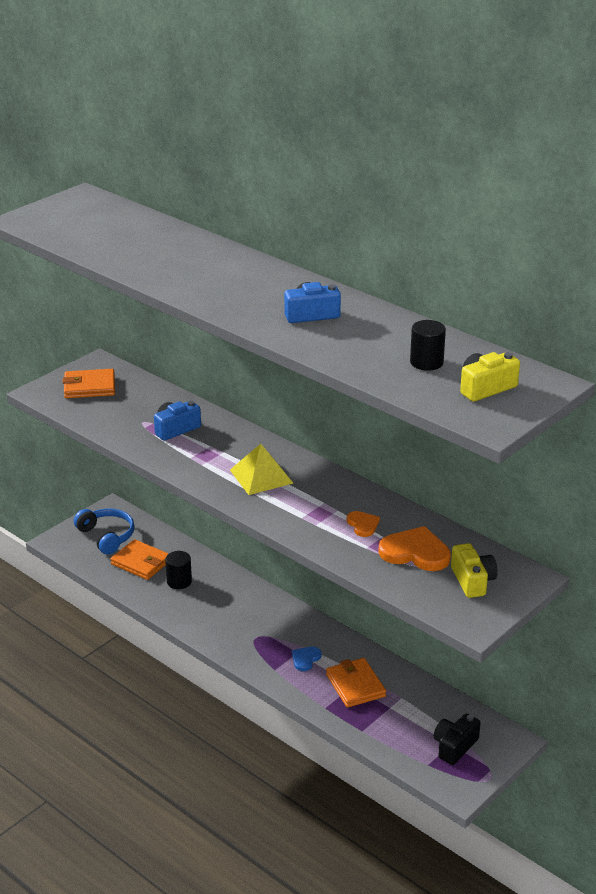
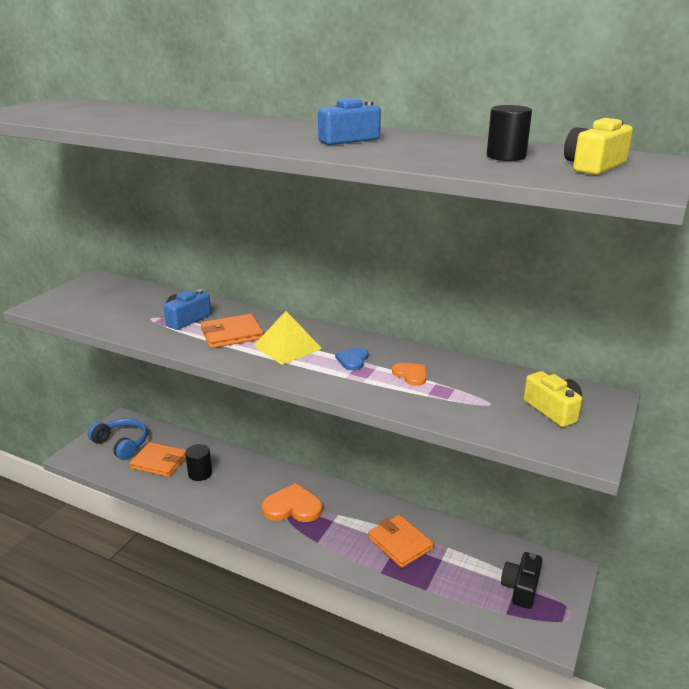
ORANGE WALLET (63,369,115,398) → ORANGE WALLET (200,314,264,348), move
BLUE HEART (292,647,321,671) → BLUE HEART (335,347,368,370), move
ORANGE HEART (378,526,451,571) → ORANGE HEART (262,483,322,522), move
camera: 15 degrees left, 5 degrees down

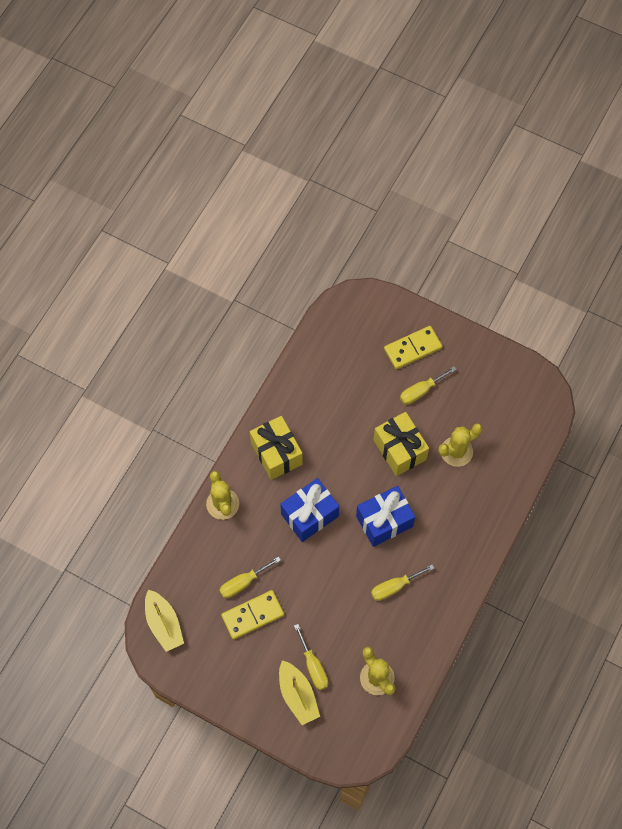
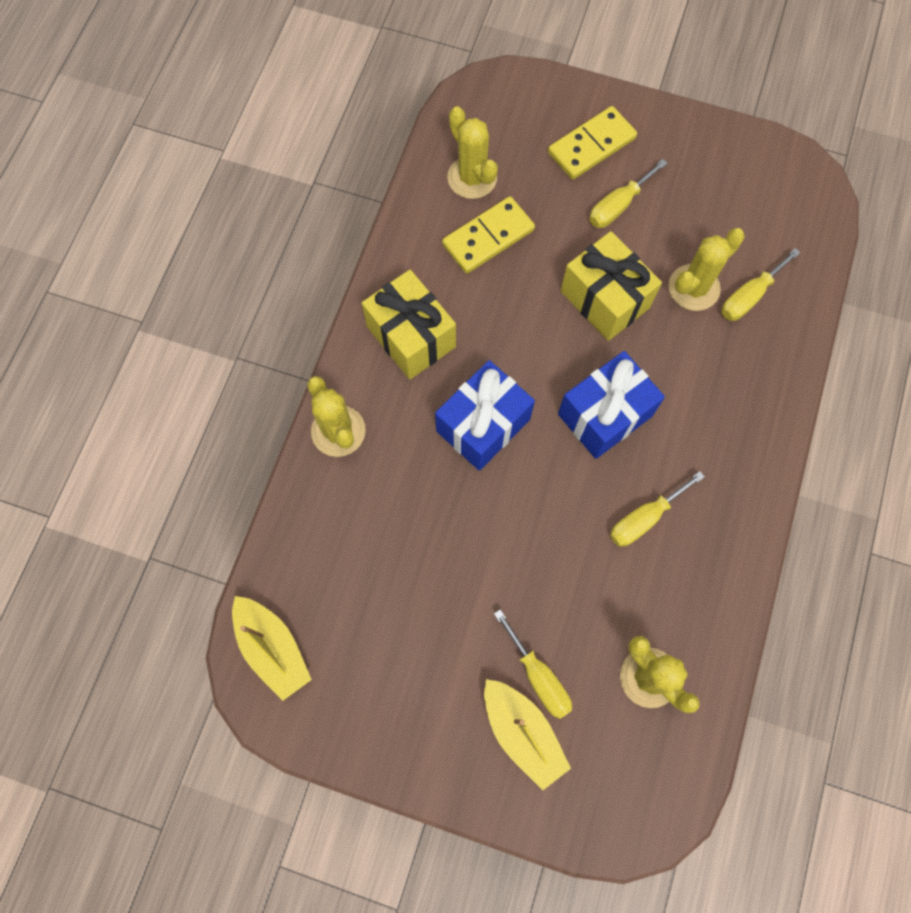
YELLOW SCREWDRIVER (219,556,281,598) → YELLOW SCREWDRIVER (721,248,801,321), move
YELLOW DOMINO (221,590,284,640) → YELLOW DOMINO (442,196,535,274), move
- → YELLOW CACTUS (447,107,498,199)
camera: 10 degrees left, 5 degrees up

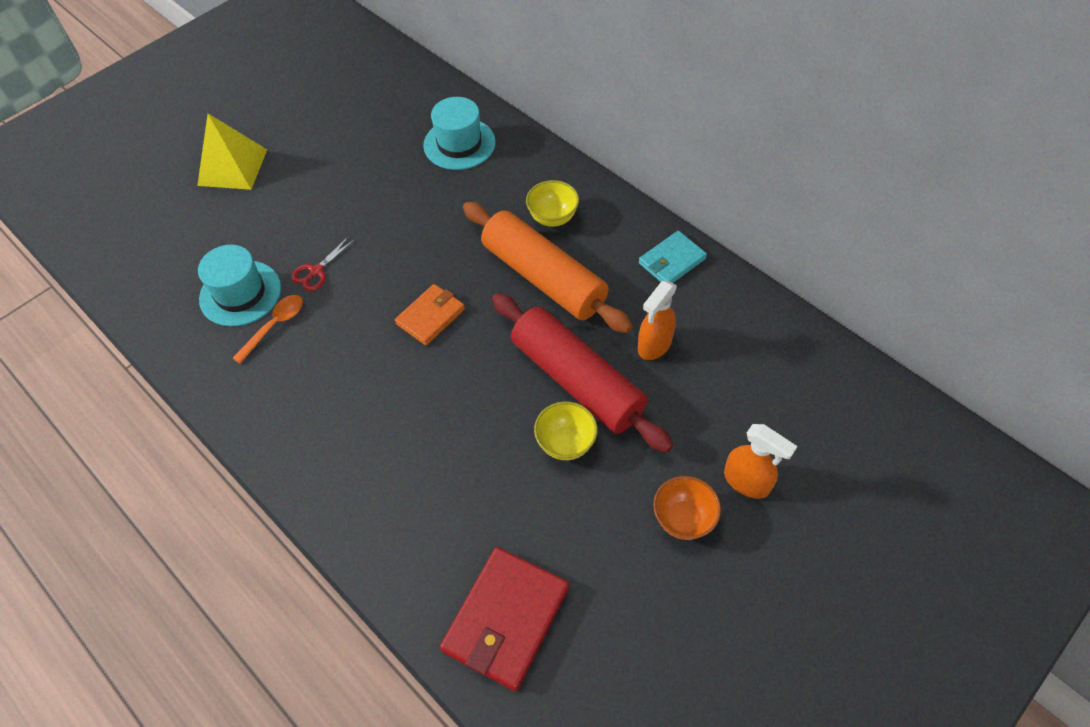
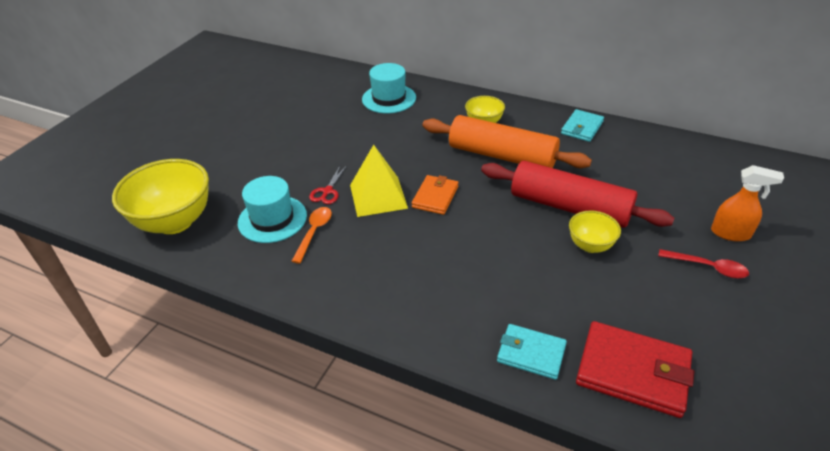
YELLOW PYRAMID (197,114,267,190) → YELLOW PYRAMID (350,145,408,217), move
RED WALLET (440,547,569,691) → RED WALLET (576,321,694,418), 75 degrees counterclockwise
ORANGE SPRAY BOTTLE (638,281,677,360) → -
ORANGE BOWL (653,476,721,540) → RED SPOON (658,249,749,279)
- → YELLOW BOWL (112,159,209,234)
- → TURQUOISE WALLET (497,324,567,380)
camera: 20 degrees left, 15 degrees down

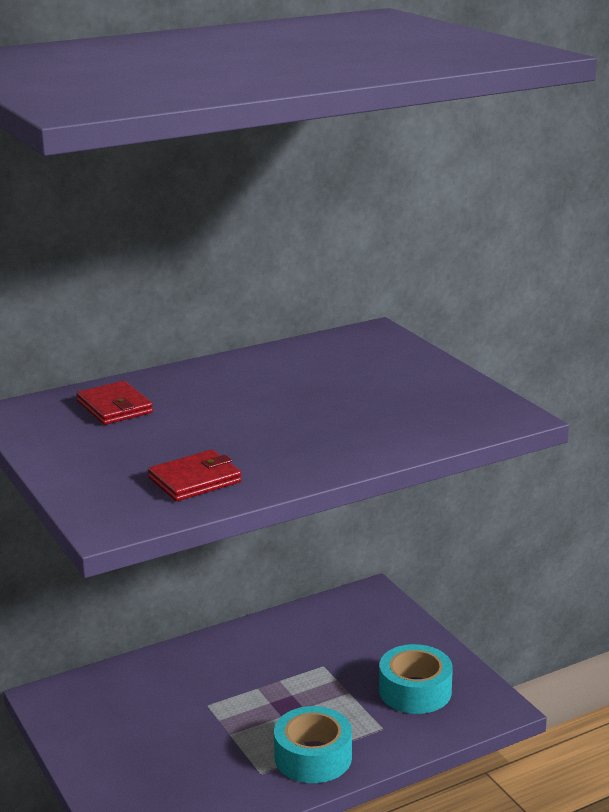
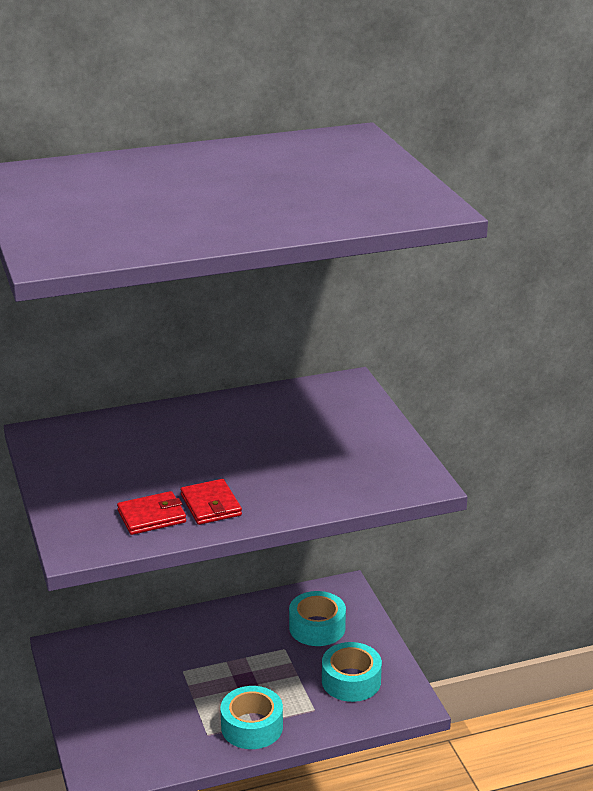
RED WALLET (76,381,153,425) → RED WALLET (181,479,242,525), move
- → TURQUOISE TAPE (289,591,346,646)
camera: 10 degrees right, 5 degrees up

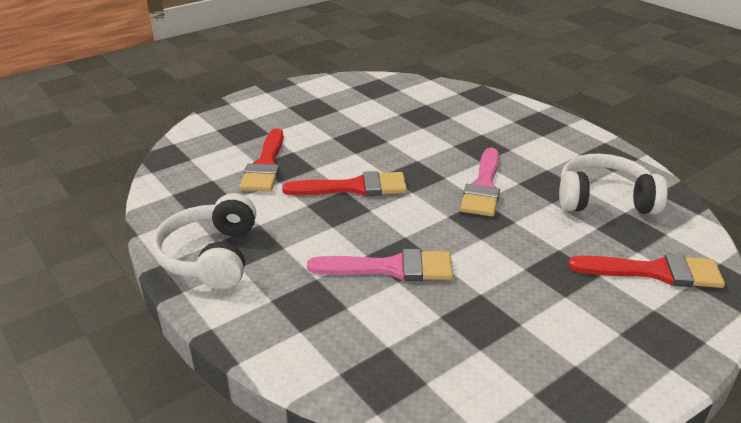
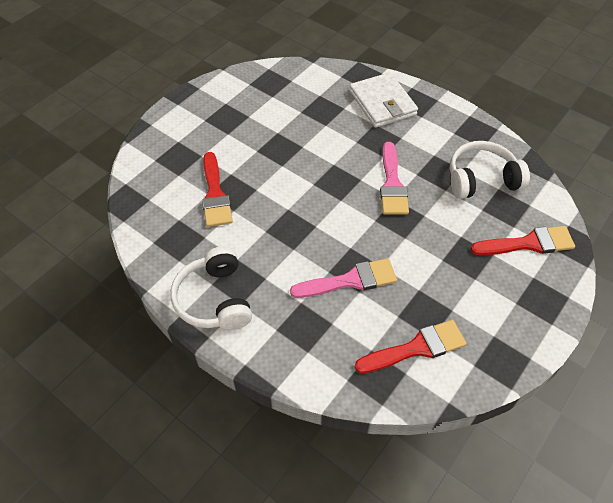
RED BRUSH (282,171,407,196) → RED BRUSH (355,320,467,374), move
- → WHITE WALLET (349,72,418,128)
camera: 15 degrees left, 20 degrees up

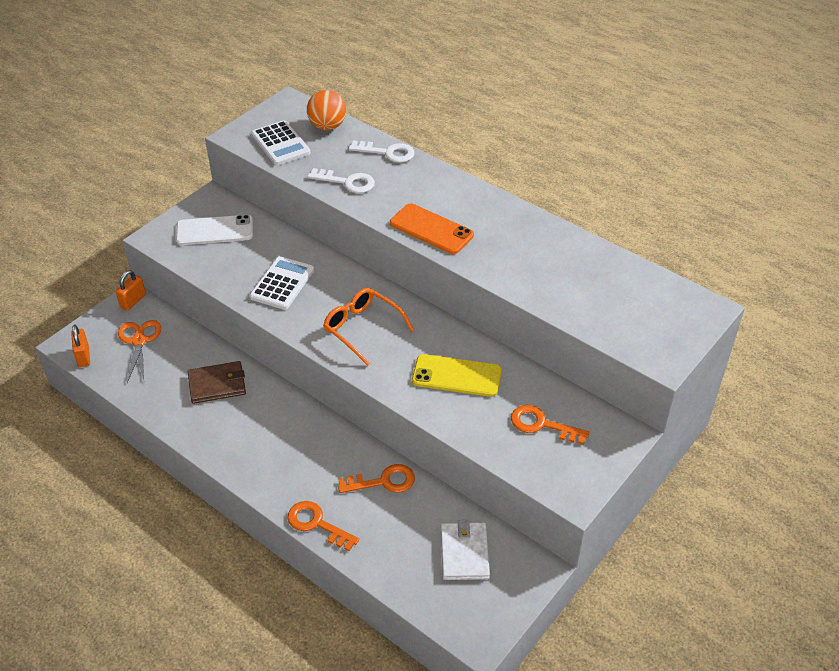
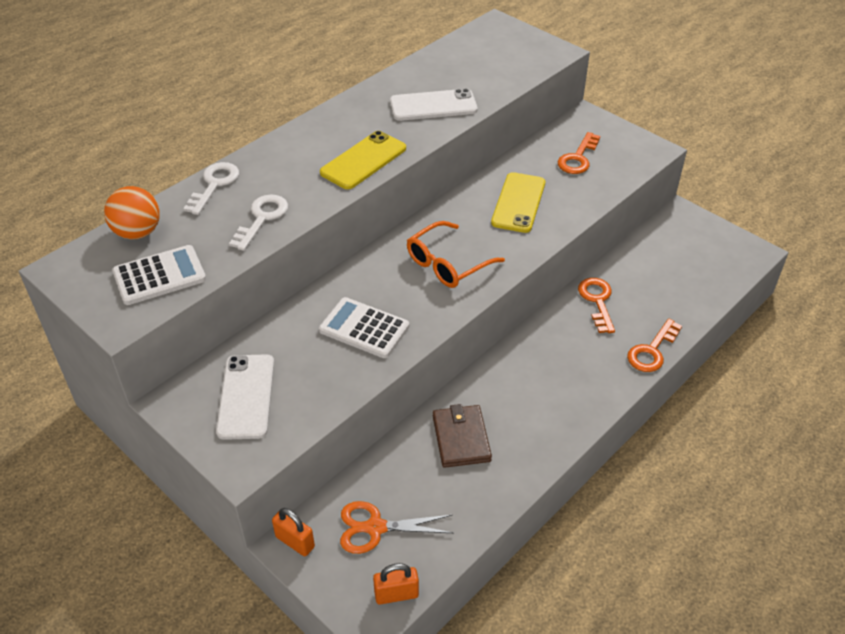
ORANGE PHONE (390,203,474,254) → YELLOW PHONE (320,131,406,189)
WHITE WALLET (441,520,490,580) → -
- → WHITE PHONE (390,88,477,121)
camera: 85 degrees left, 0 degrees up

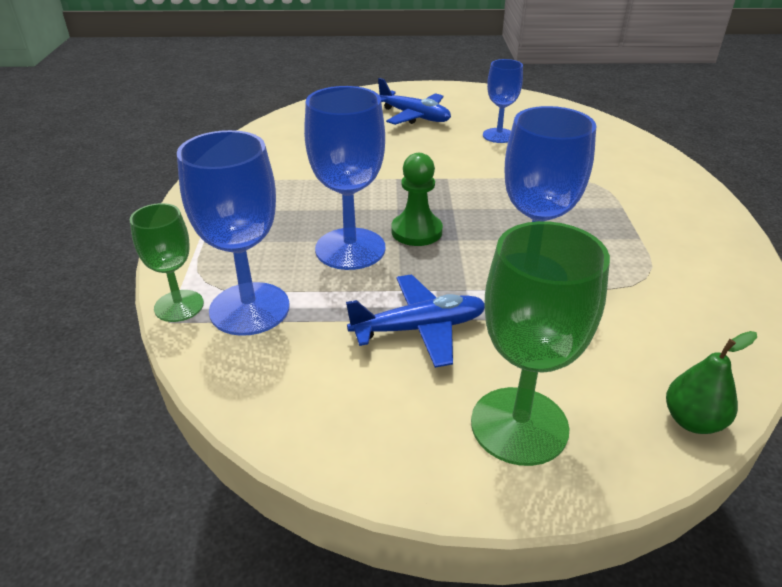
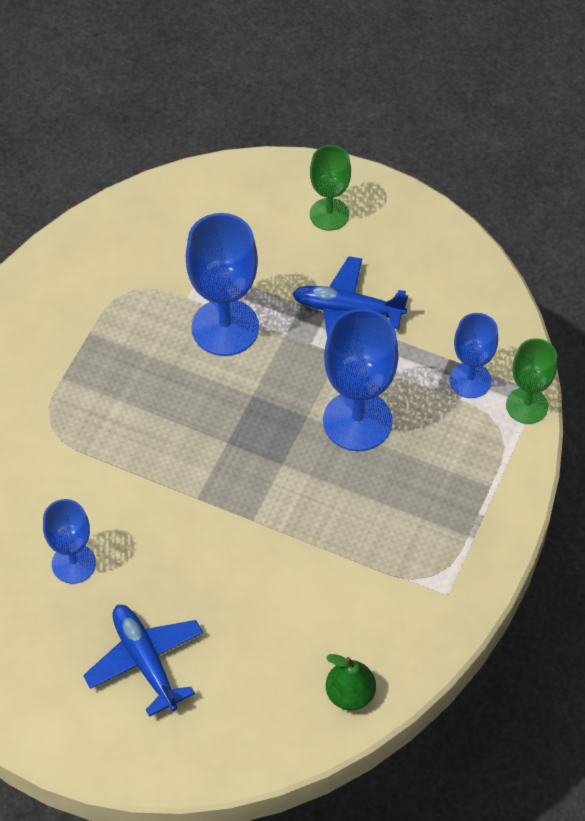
BLUE GOBLET (177,130,290,336) → BLUE GOBLET (449,313,498,398), x0.61
GREEN PAWN (391,153,443,246) → -
GREEN GOBLET (471,221,610,466) → GREEN GOBLET (310,145,351,231), x0.61
GREEN PEAR (666,331,757,434) → GREEN PEAR (326,654,376,711), move
camera: 155 degrees left, 20 degrees up

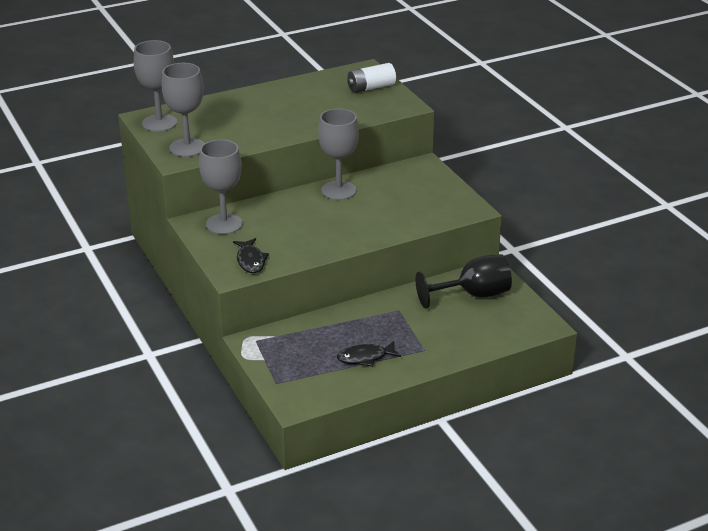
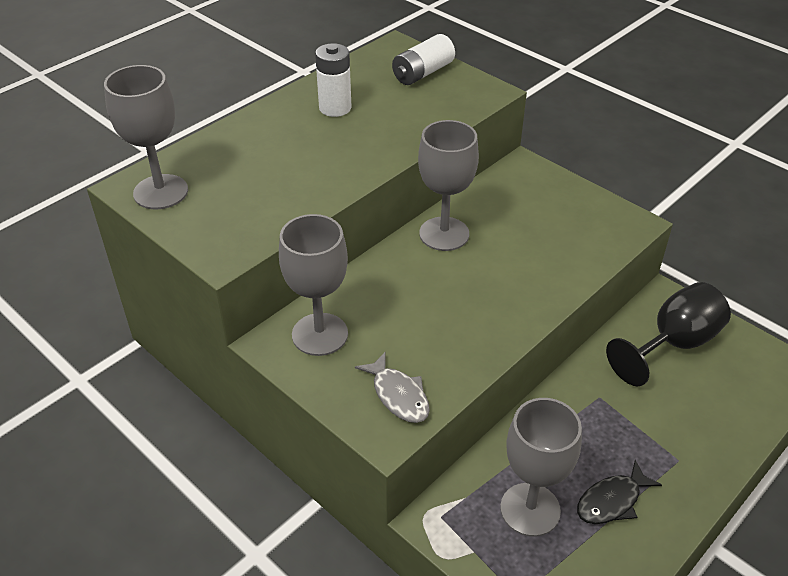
GREY GOBLET (162,63,205,157) → GREY GOBLET (500,398,582,537), move
BLACK FISH (233,238,269,273) → GREY FISH (355,352,430,423)
- → WHITE BATTERY (315,43,352,117)
camera: 20 degrees left, 10 degrees up

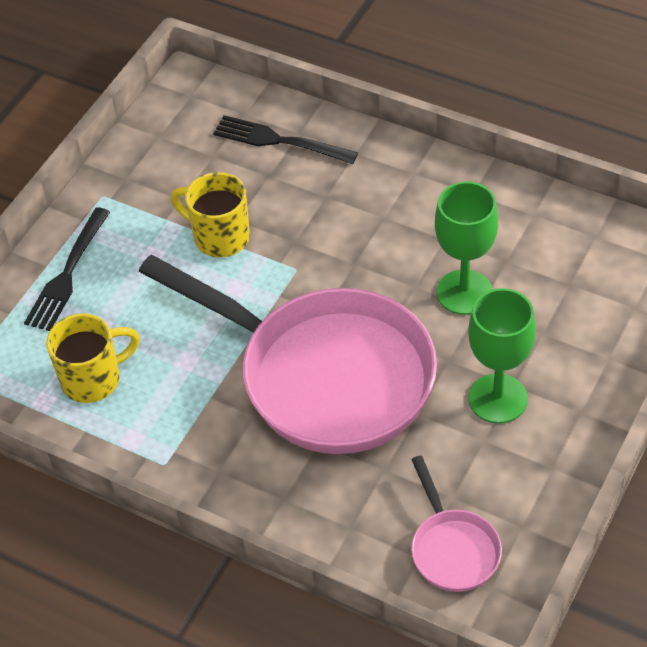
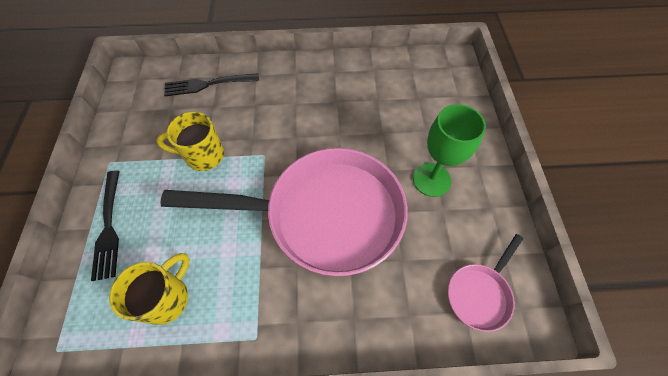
PINK PAN (411,455,502,592) → PINK PAN (448,234,523,332), 90 degrees clockwise
GREEN GOBLET (435,181,498,315) → -
camera: 35 degrees left, 10 degrees up

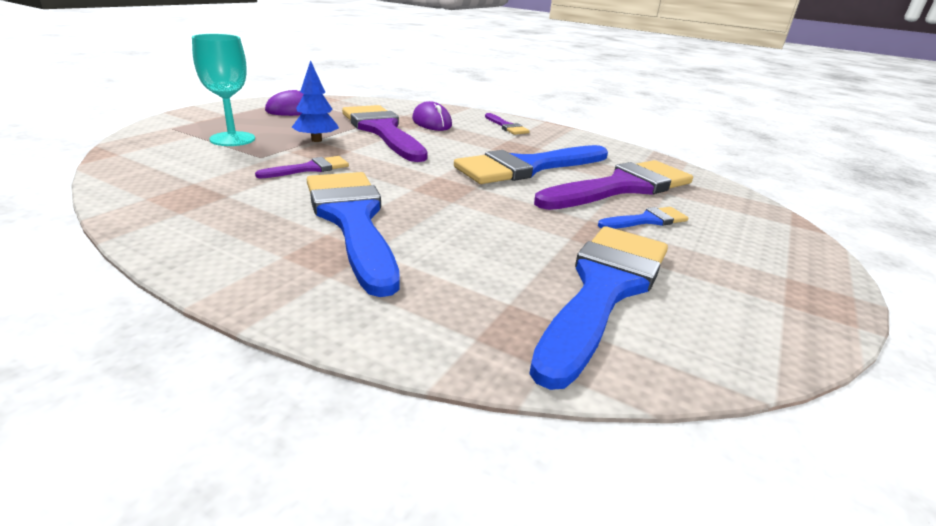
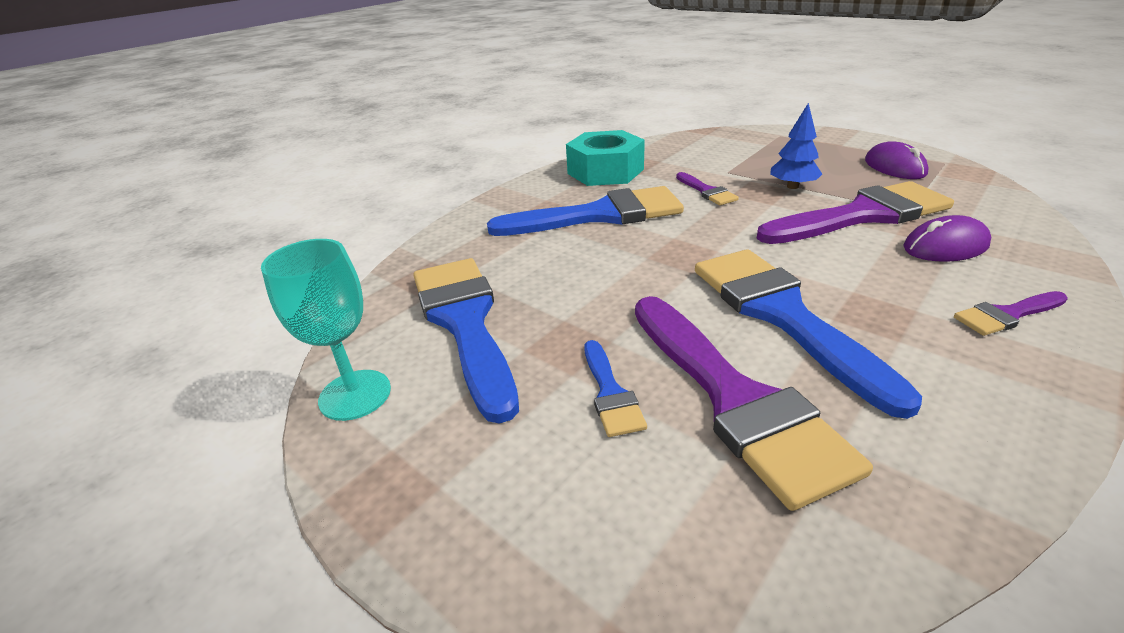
TURQUOISE GOBLET (192,34,255,146) → TURQUOISE GOBLET (261,239,391,421), move
BLUE BRUSH (529,226,668,390) → BLUE BRUSH (413,258,519,424), 150 degrees counterclockwise
- → TURQUOISE NUT (566,130,645,186)
camera: 105 degrees right, 5 degrees up

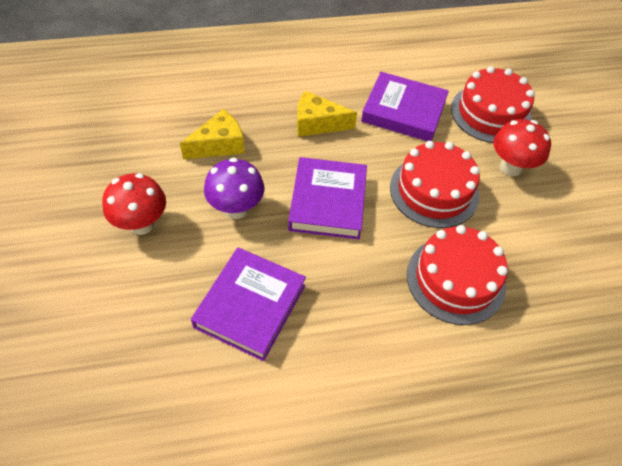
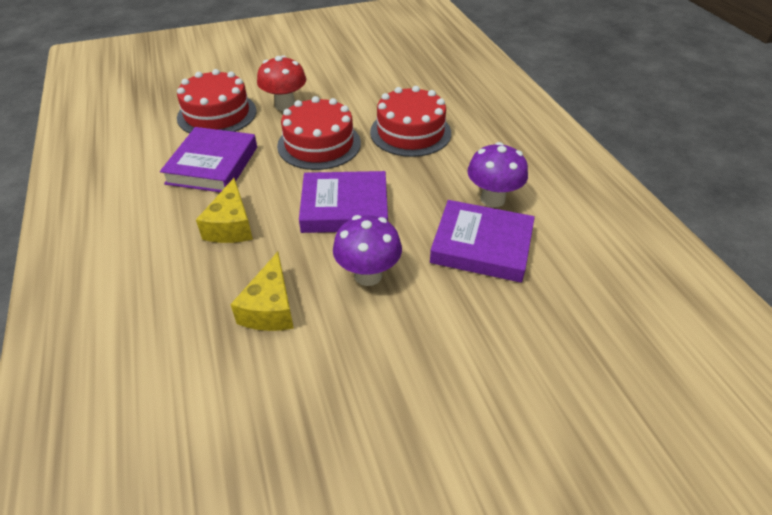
RED MUSHROOM (102,173,166,235) → -
YELLOW CHEESE (180,109,245,159) → YELLOW CHEESE (230,252,294,331), 135 degrees counterclockwise
- → PURPLE MUSHROOM (467,142,528,208)
camera: 95 degrees left, 10 degrees down

